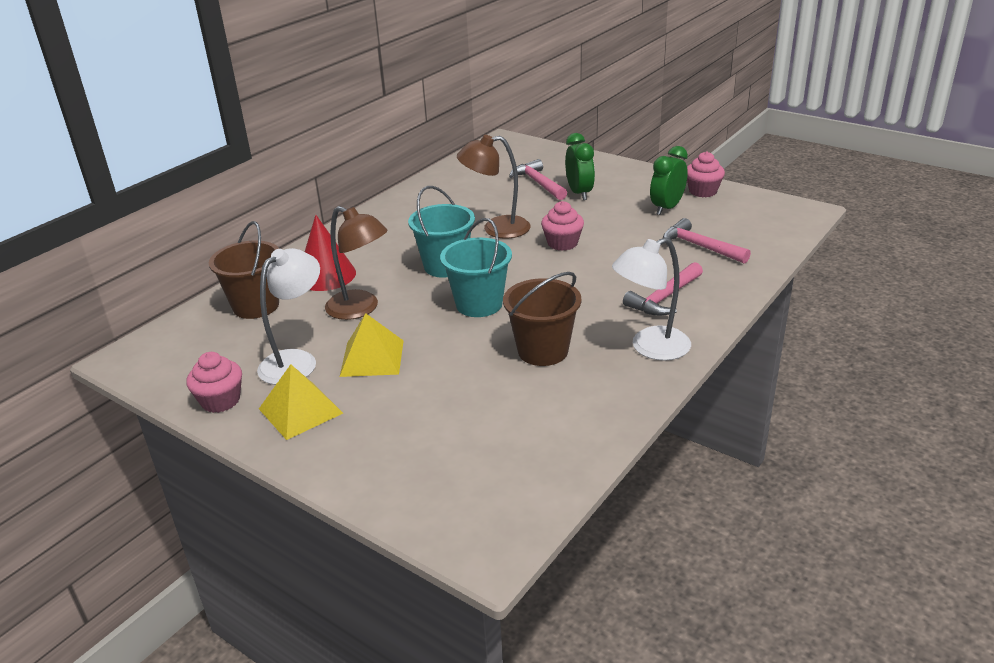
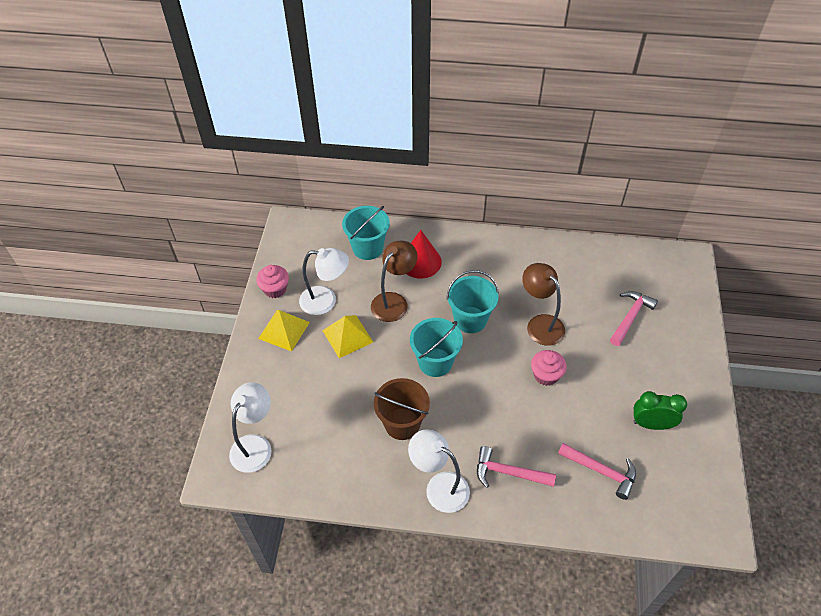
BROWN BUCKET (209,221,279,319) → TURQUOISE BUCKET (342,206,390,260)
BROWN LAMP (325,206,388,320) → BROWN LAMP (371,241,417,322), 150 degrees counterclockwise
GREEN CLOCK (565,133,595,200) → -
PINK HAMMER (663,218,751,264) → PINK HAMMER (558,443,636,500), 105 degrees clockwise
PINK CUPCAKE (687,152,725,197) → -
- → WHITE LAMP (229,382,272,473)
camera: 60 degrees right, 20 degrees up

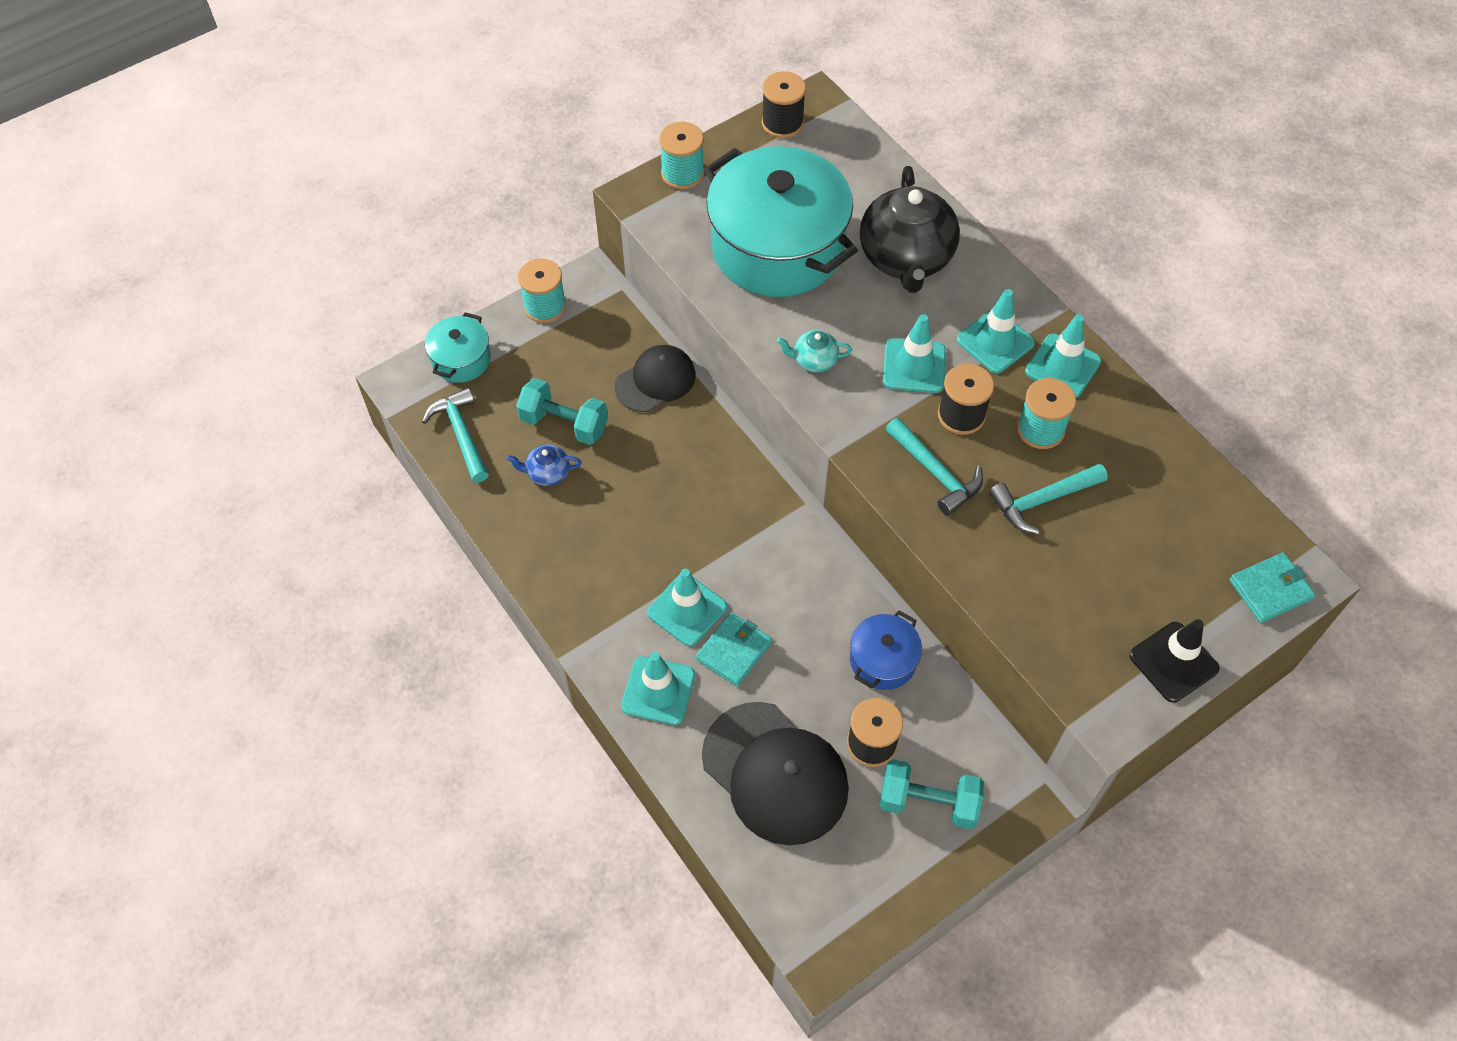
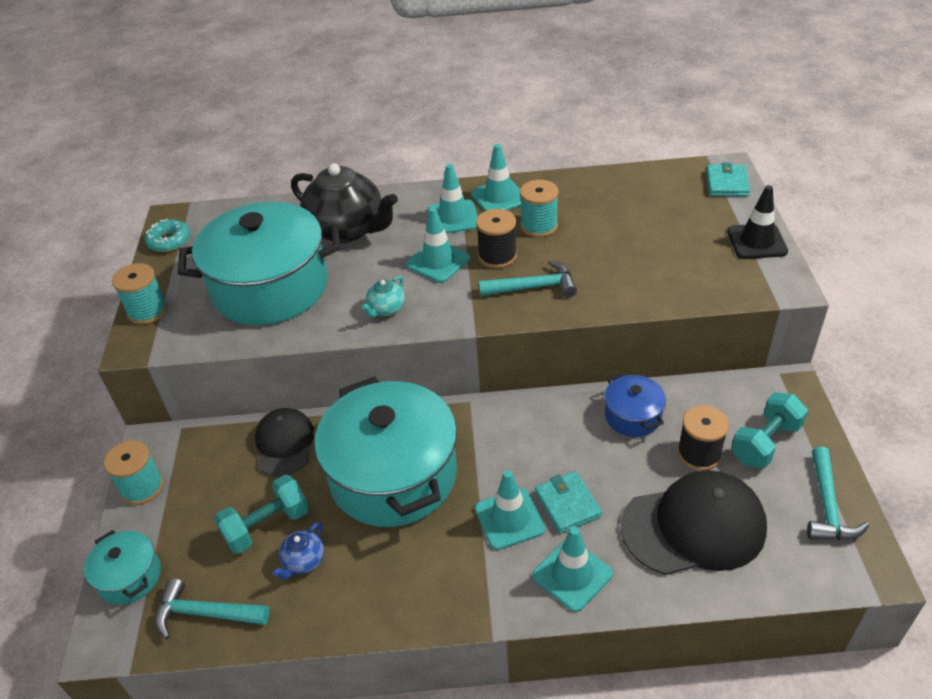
BLACK SPOOL (762,71,806,138) → TURQUOISE DONUT (145,219,190,252)
TURQUOISE HAMMER (989,463,1108,534) → TURQUOISE HAMMER (807,447,869,540), move
- → TURQUOISE POT (315,376,457,527)
camera: 55 degrees left, 15 degrees down

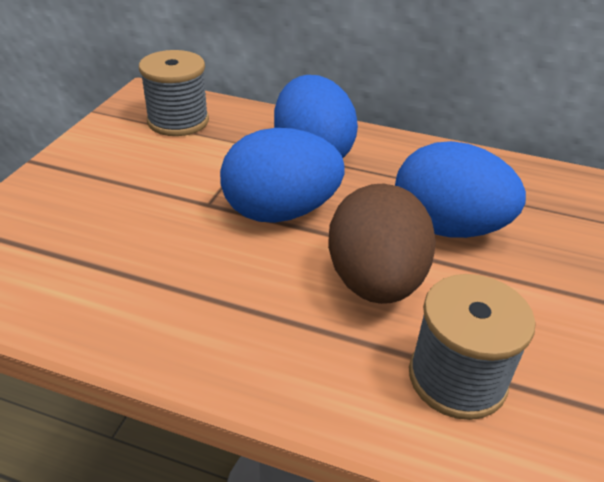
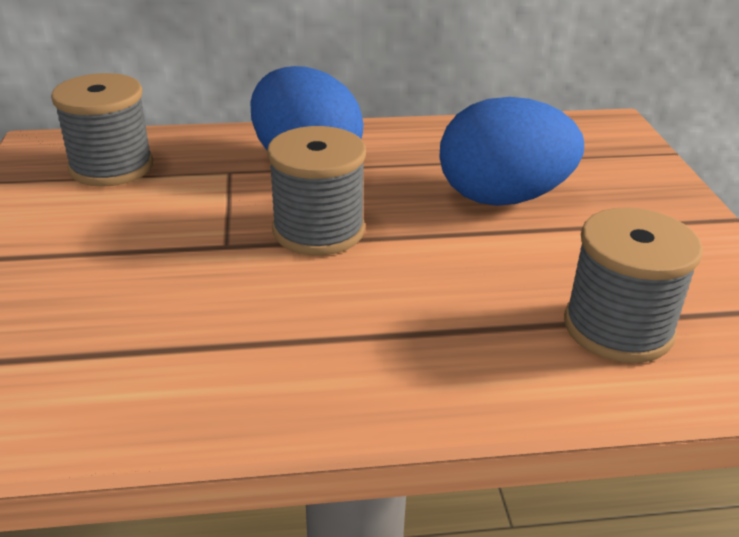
BLUE EGG (220,128,345,223) → GREY SPOOL (267,126,366,255)
BROWN EGG (328,184,436,304) → -
camera: 25 degrees left, 5 degrees down

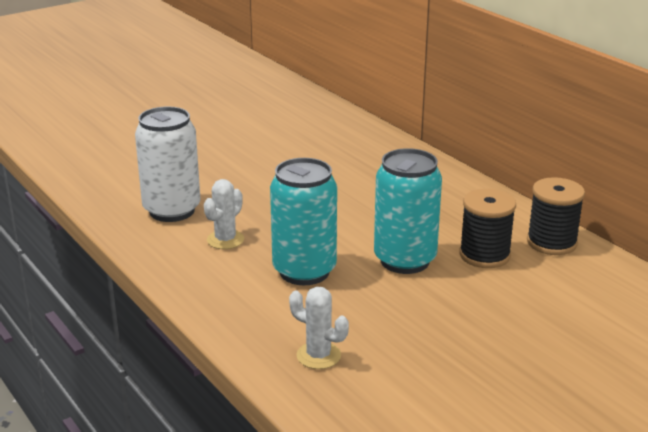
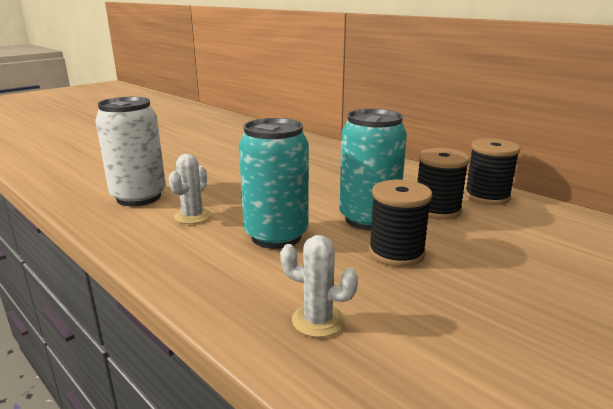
- → BLACK SPOOL (369,180,432,267)
camera: 10 degrees left, 5 degrees down

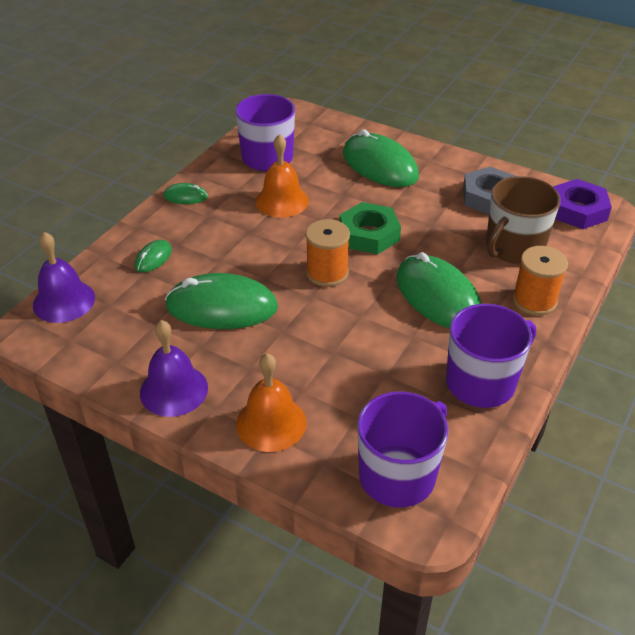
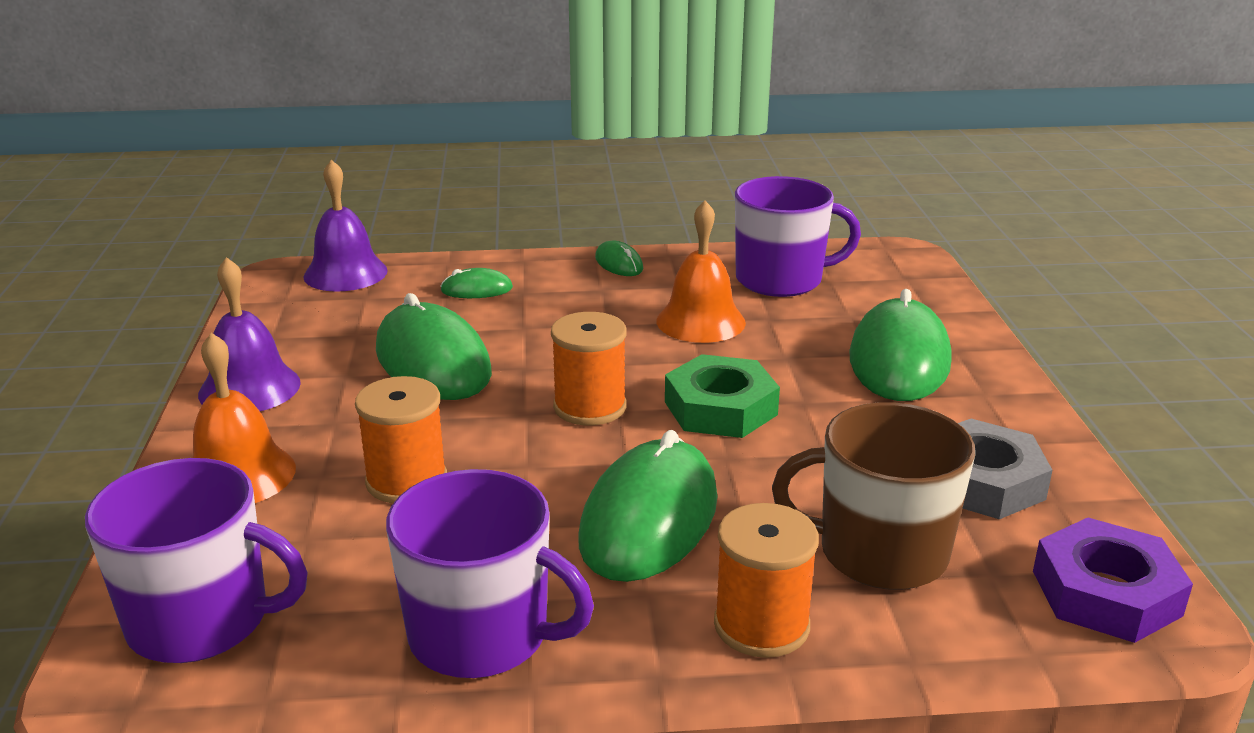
- → ORANGE SPOOL (355,376,447,503)
camera: 55 degrees right, 15 degrees down

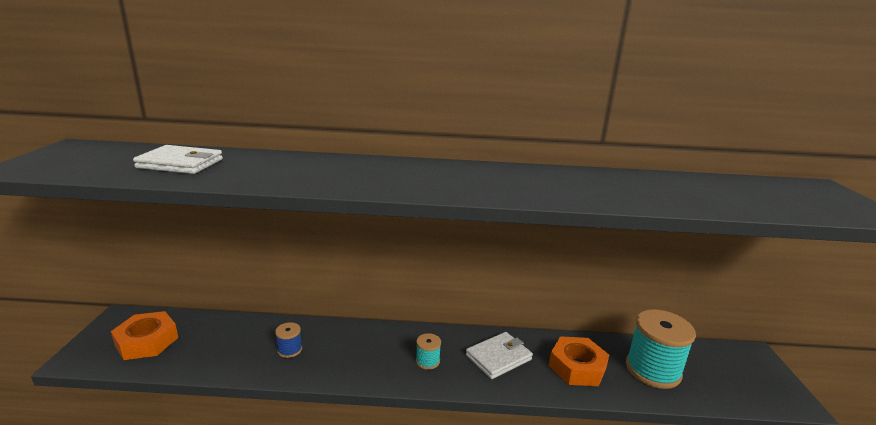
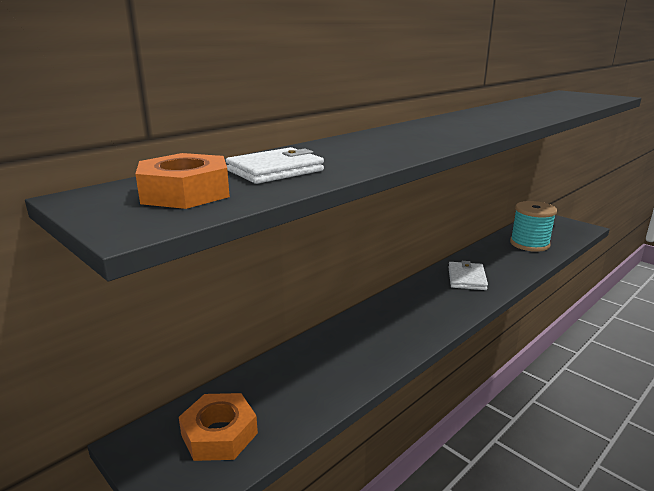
BLUE SPOOL (275,322,302,358) → -
TURQUOISE SPOOL (416,333,441,370) → -
ORANGE NUT (549,336,609,386) → ORANGE NUT (136,153,230,209), move
camera: 45 degrees left, 0 degrees up

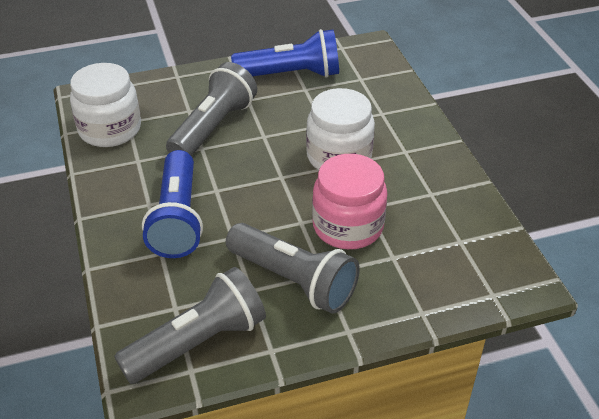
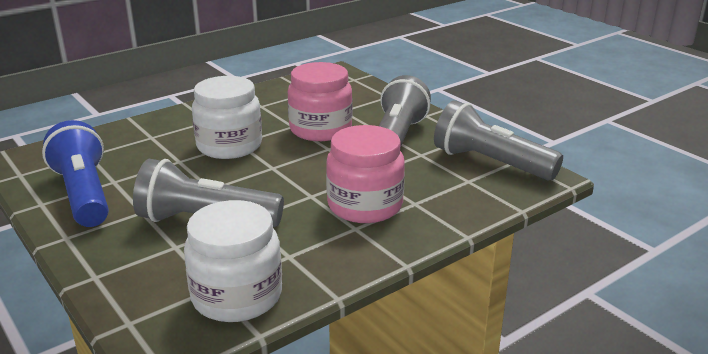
BLUE FLASHLIGHT (142,150,203,258) → PINK JAR (326,125,405,223)
camera: 110 degrees left, 15 degrees down

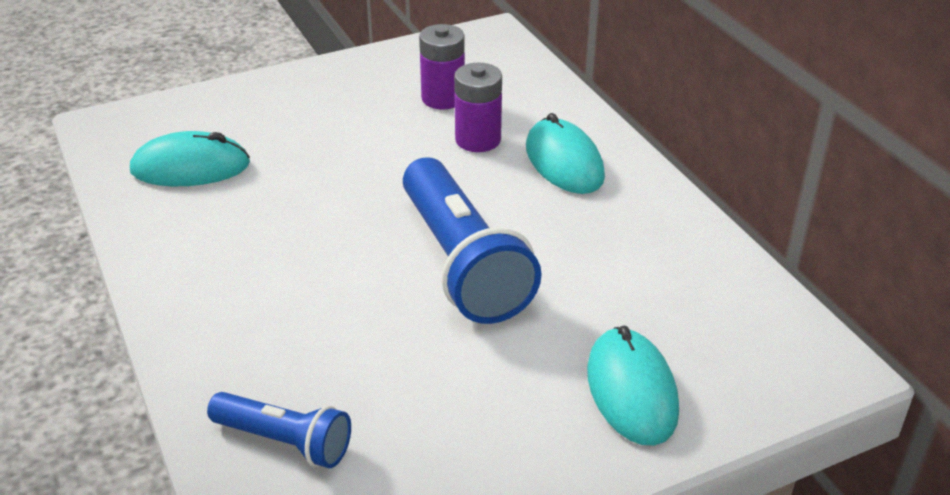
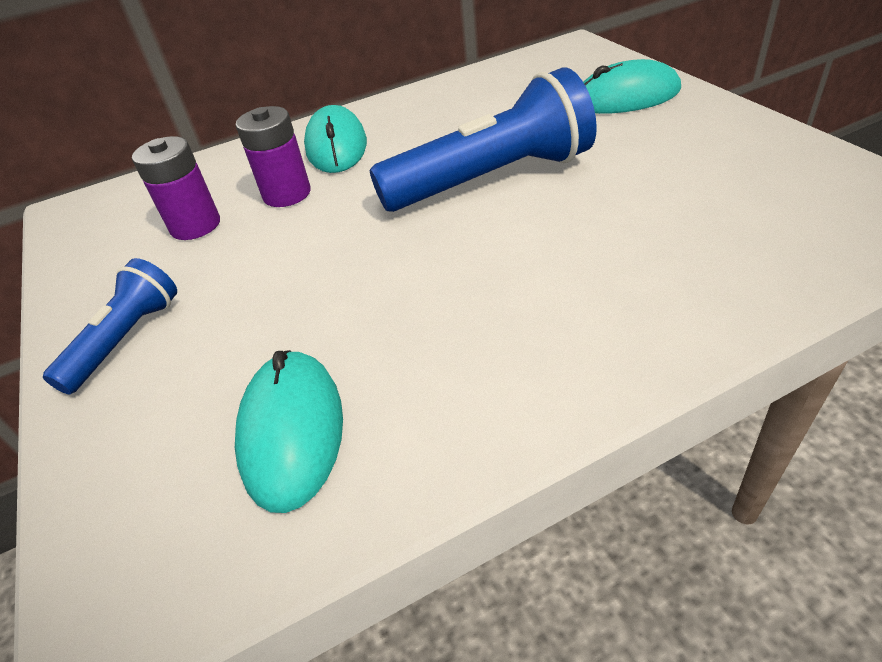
BLUE FLASHLIGHT (207,392,351,468) → BLUE FLASHLIGHT (43,258,177,394), move
TURQUOISE MOUSE (526,113,605,194) → TURQUOISE MOUSE (304,105,367,173), 75 degrees counterclockwise
camera: 85 degrees left, 5 degrees up

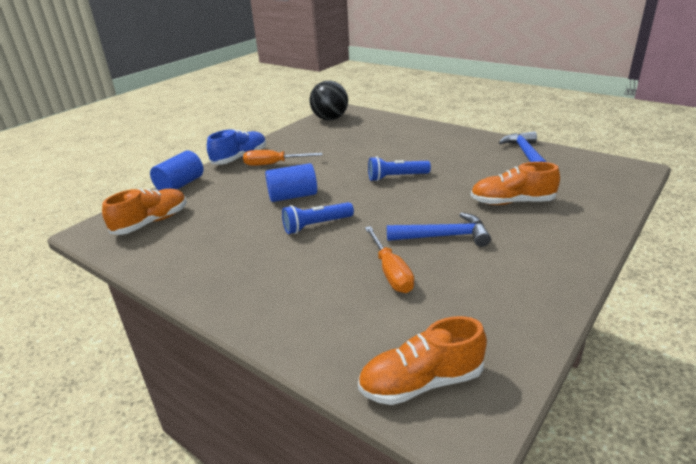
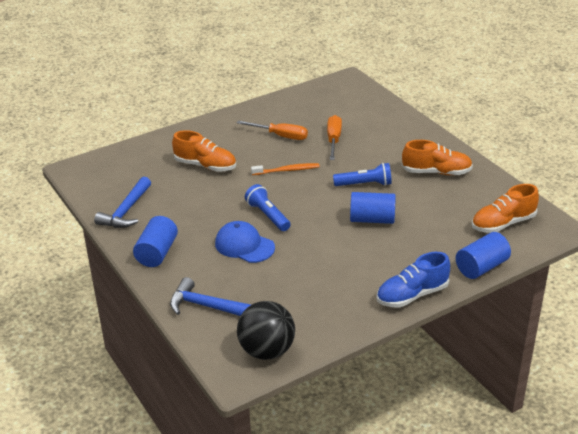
ORANGE SCREWDRIVER (243,150,322,166) → ORANGE SCREWDRIVER (237,121,308,140), move
ORANGE SHOE (358,316,487,405) → ORANGE SHOE (402,140,473,175), move
BLUE FLASHLIGHT (368,156,431,181) → BLUE FLASHLIGHT (245,184,291,231), 135 degrees counterclockwise
BLUE HAMMER (387,212,491,247) → BLUE HAMMER (170,277,251,316), move
- → BLUE CYLINDER (133,216,178,267)
- → BLUE CAP (215,221,275,263)
- → ORANGE TOOTHBRUSH (251,163,320,175)
camera: 160 degrees left, 5 degrees up

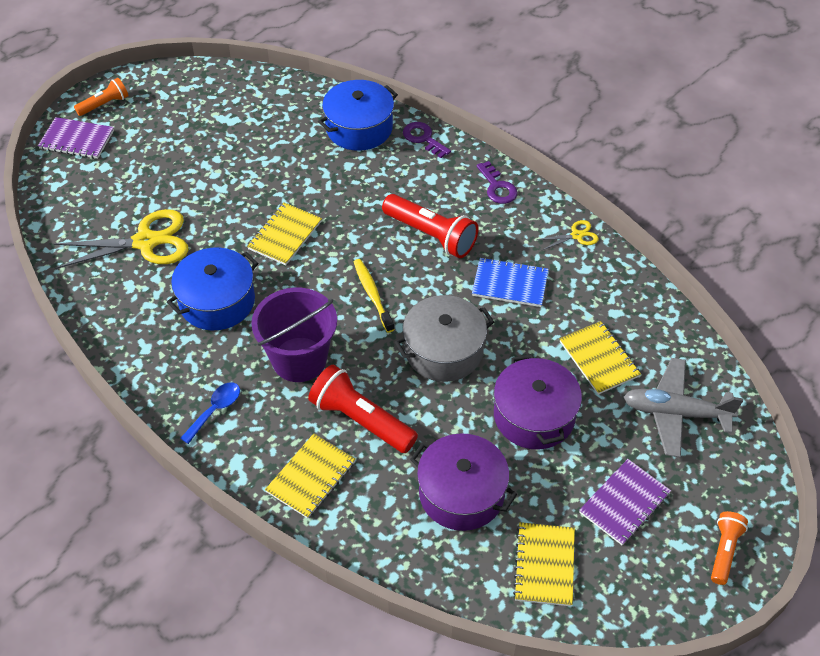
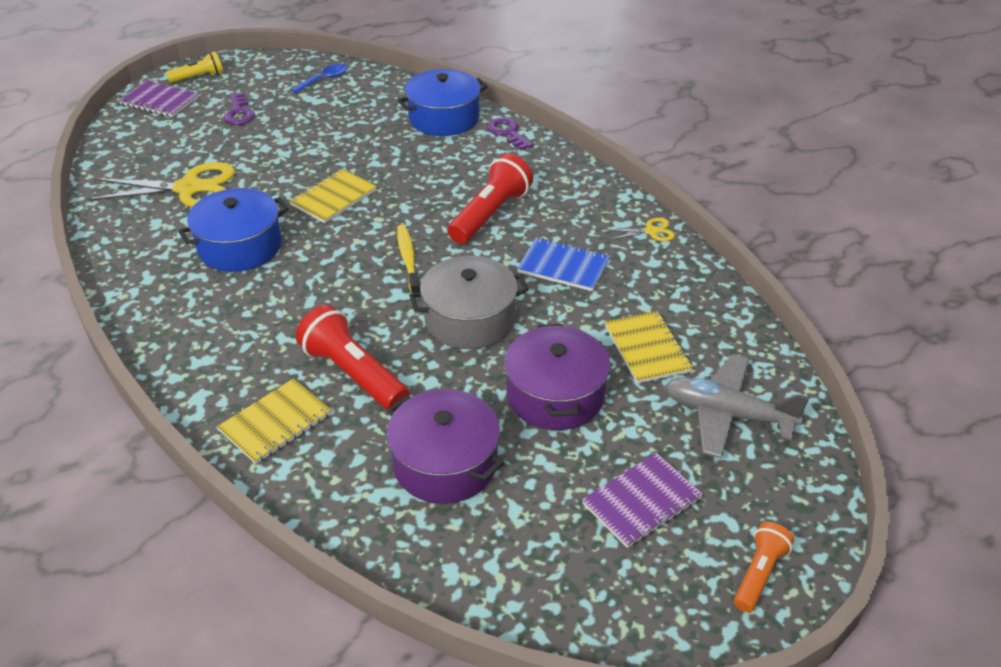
ORANGE FLASHLIGHT (74,78,128,116) → YELLOW FLASHLIGHT (166,51,223,83)
BLUE SPOON (180,382,240,444) → BLUE SPOON (291,64,347,94), move
PURPLE BUCKET (252,288,337,382) → -
RED FLASHLIGHT (382,194,478,258) → RED FLASHLIGHT (448,154,533,244), 105 degrees counterclockwise
PURPLE KEY (476,161,518,204) → PURPLE KEY (224,93,255,125), move
YELLOW NOTEBOOK (513,522,575,606) → -
camera: 10 degrees right, 10 degrees down

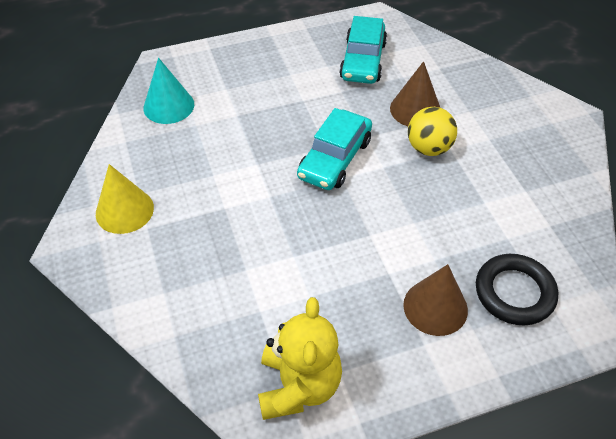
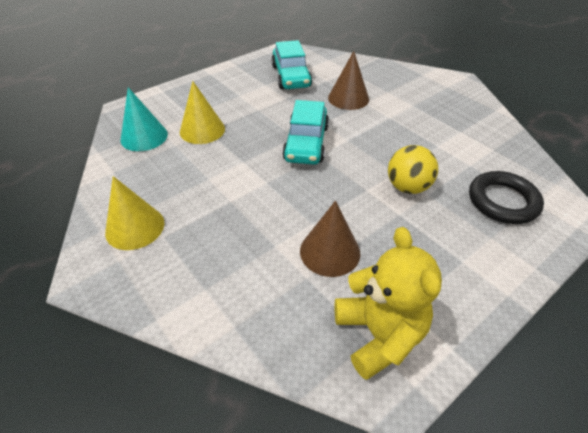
BROWN CONE (403,264,468,336) → BROWN CONE (300,201,360,277), move
YELLOW BALL (408,107,457,156) → YELLOW BALL (388,145,438,194), move
- → YELLOW CONE (180,81,225,144)
camera: 20 degrees left, 5 degrees down

